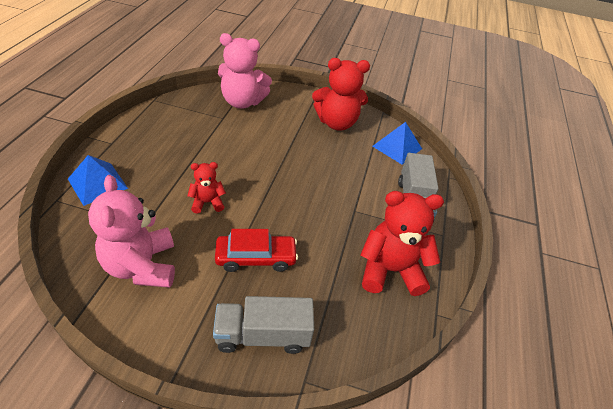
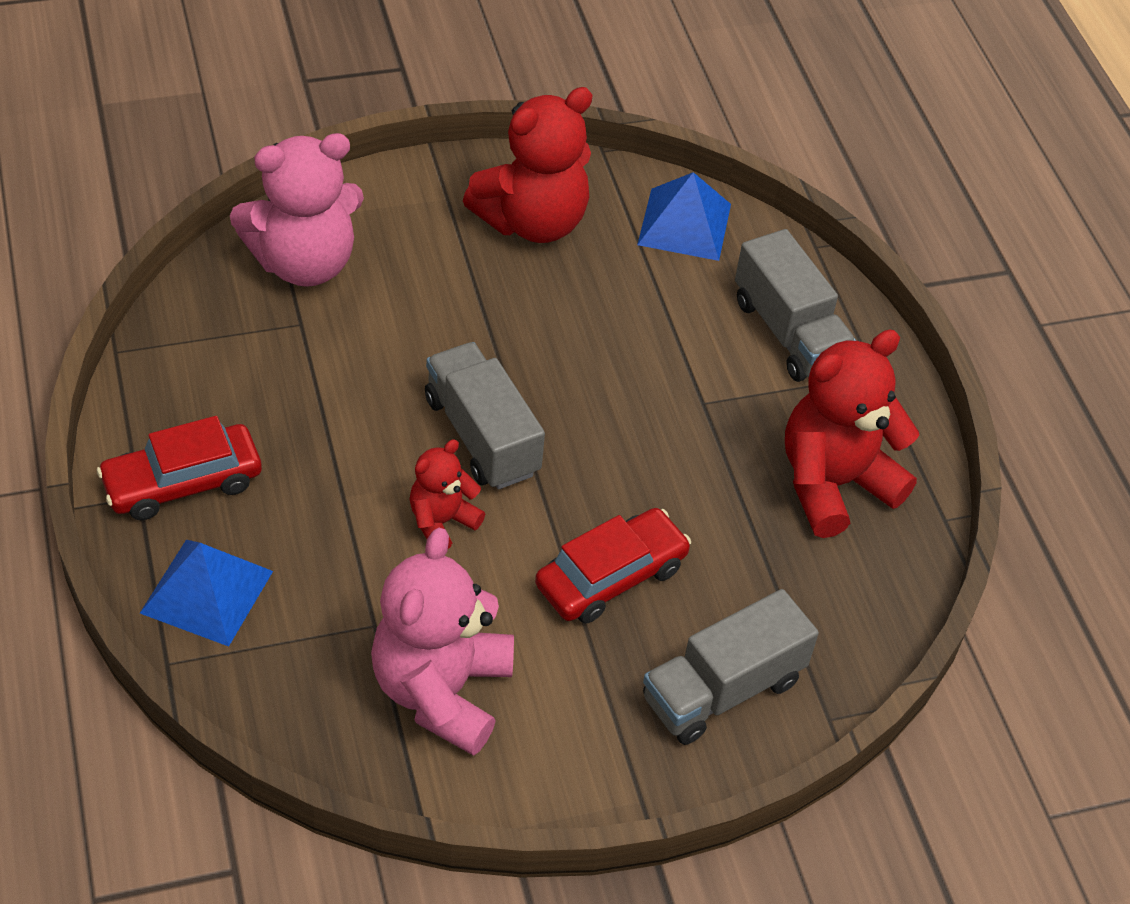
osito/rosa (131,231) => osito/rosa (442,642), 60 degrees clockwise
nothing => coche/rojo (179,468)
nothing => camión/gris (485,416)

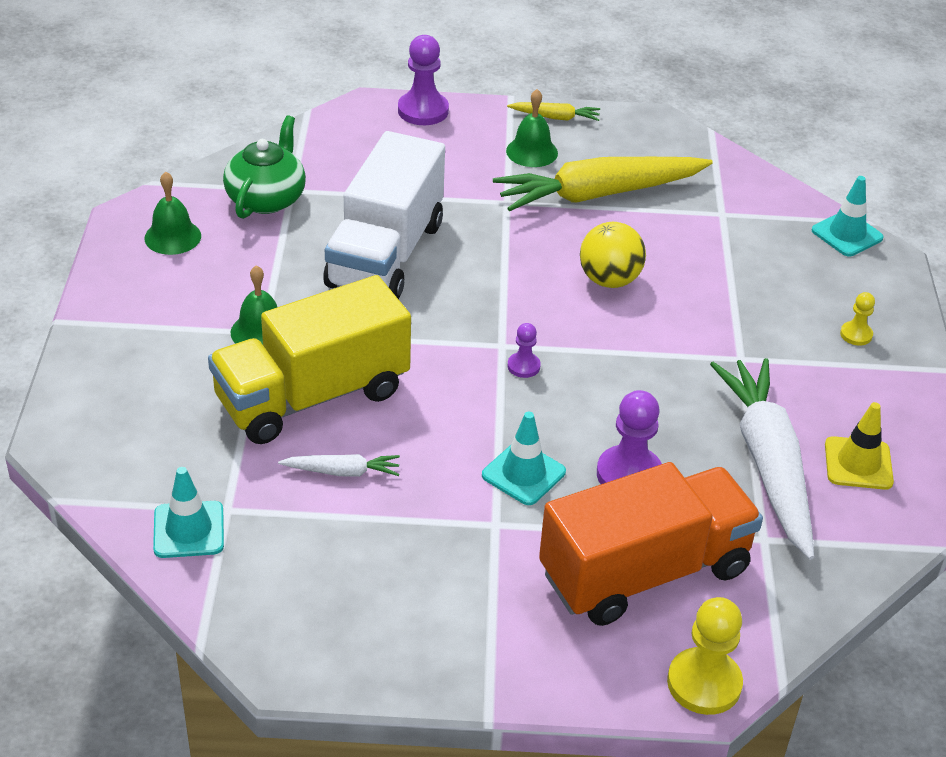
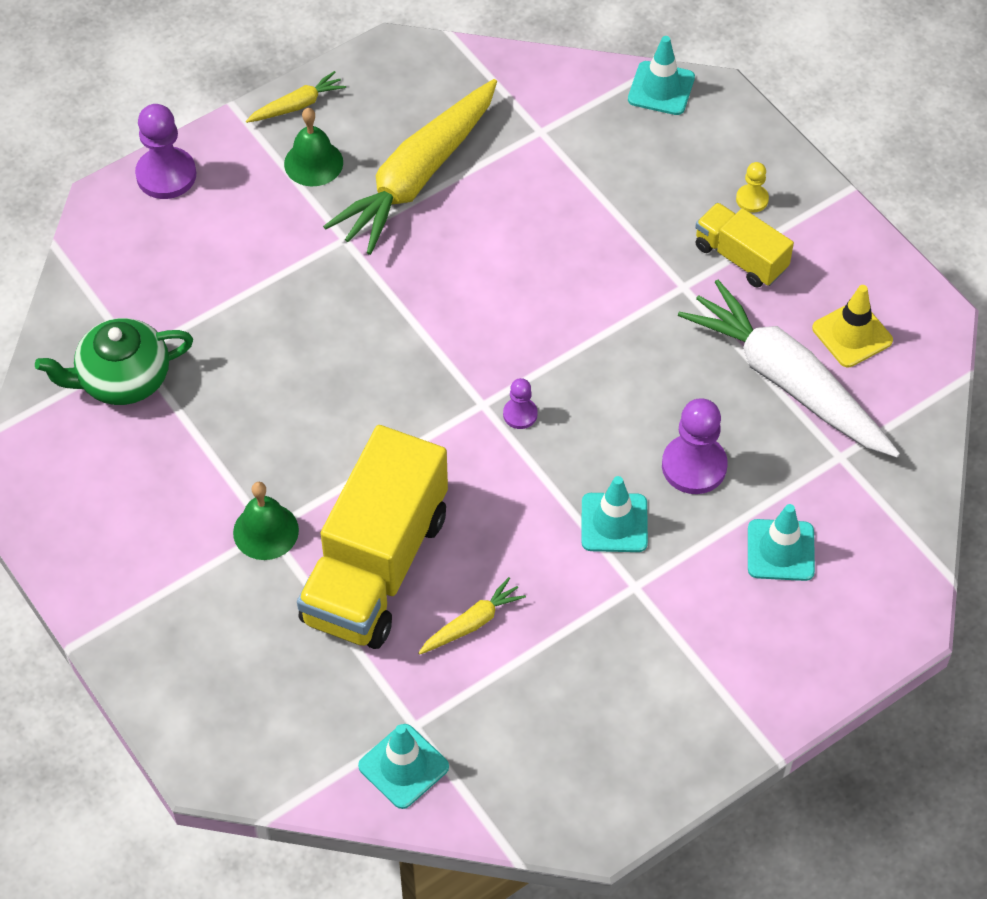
campana/verde (172,213) => nothing
tetera/verde (264,167) => tetera/verde (114,361), 90 degrees counterclockwise
zanahoria/blanco (339,465) => zanahoria/amarillo (472,616)
camión/blanco (384,215) => nothing
camión/naranja (651,544) => cono de tráfico/turquesa (781,542)
pelota/amarillo (613,255) => nothing
peón/amarillo (705,656) => nothing
nothing => camión/amarillo (744,245)

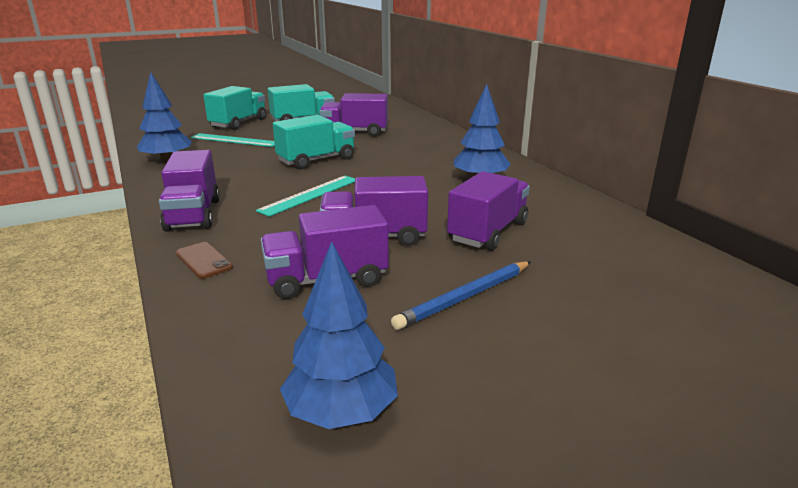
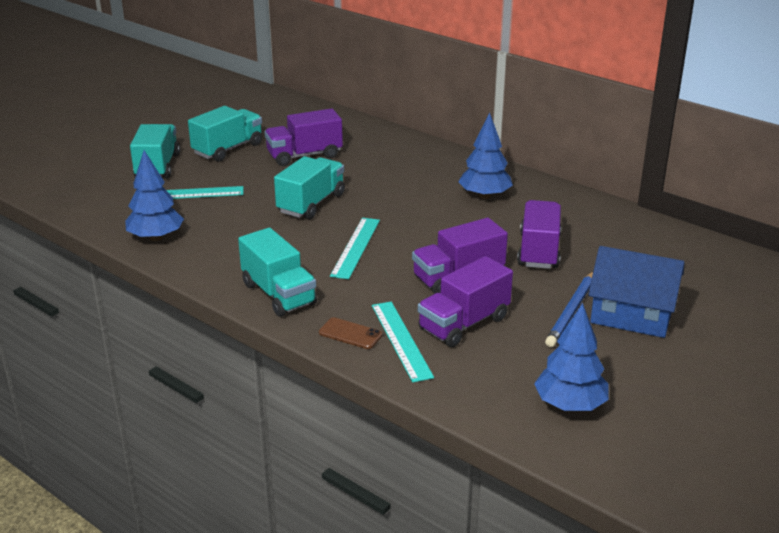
camión/morado (189,191) => camión/turquesa (277,272)
nothing => regla/turquesa (403,342)
nothing => casa/azul (636,292)

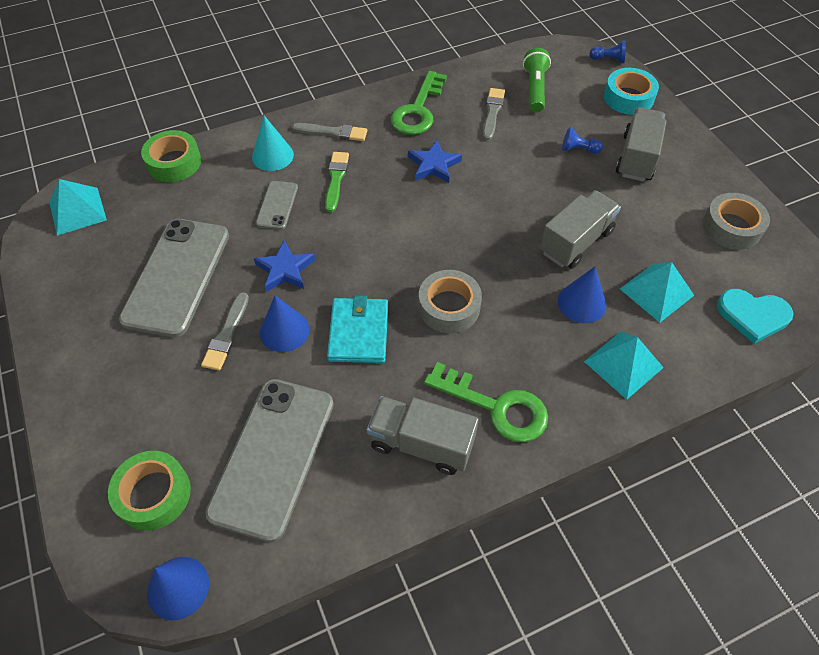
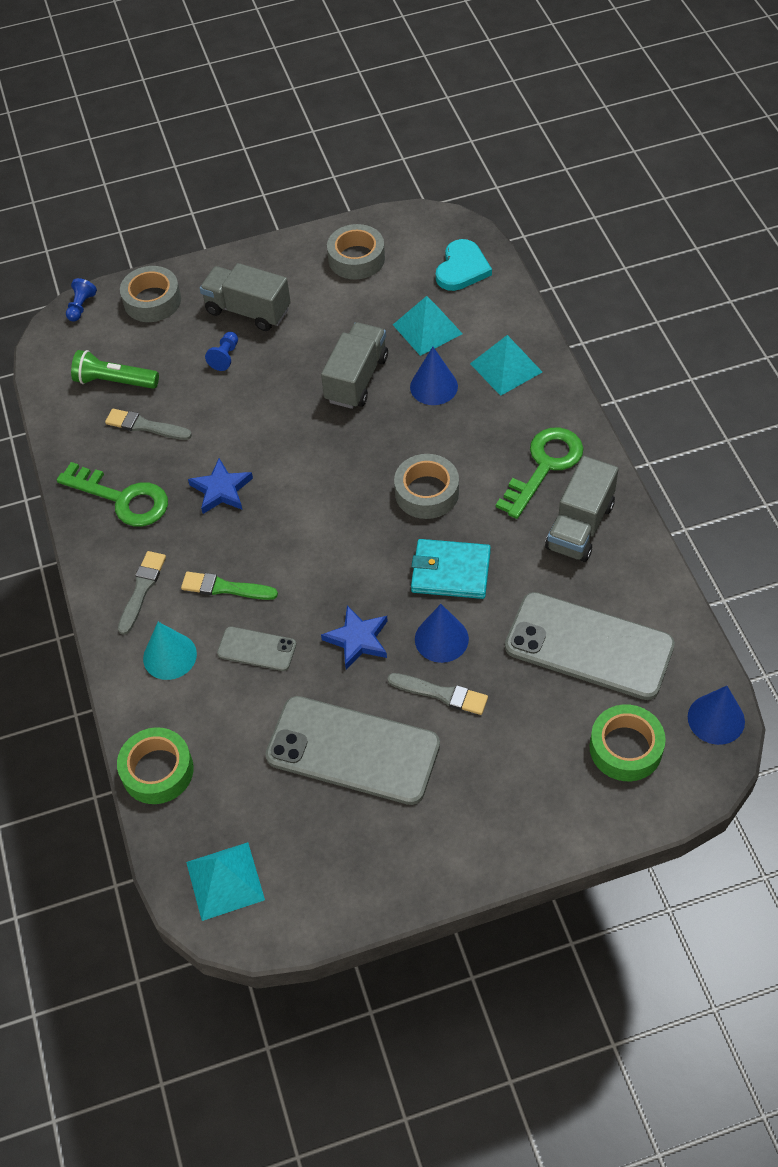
camión/gris (580,229) => camión/gris (354,365), 60 degrees clockwise
cinta adhesiva/turquesa (631,91) => cinta adhesiva/gris (150,294)

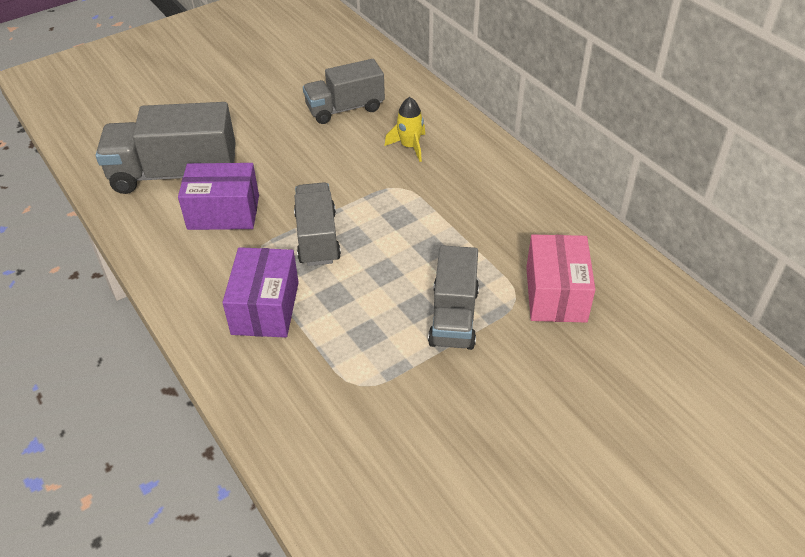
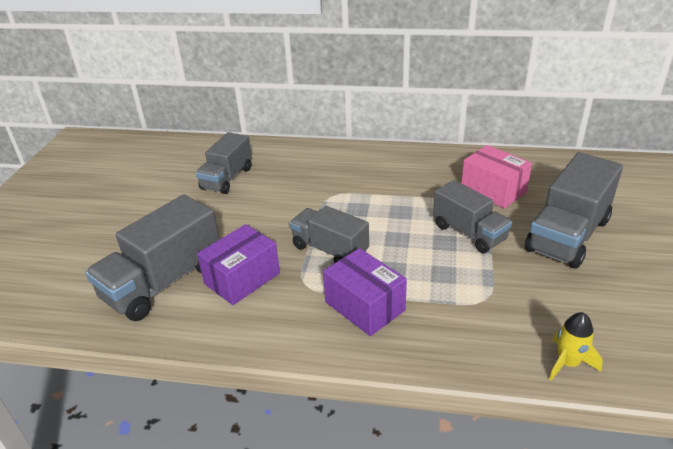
cohete/amarillo (404,129) => cohete/amarillo (576,346), move
nothing => camión/gris (574,210)

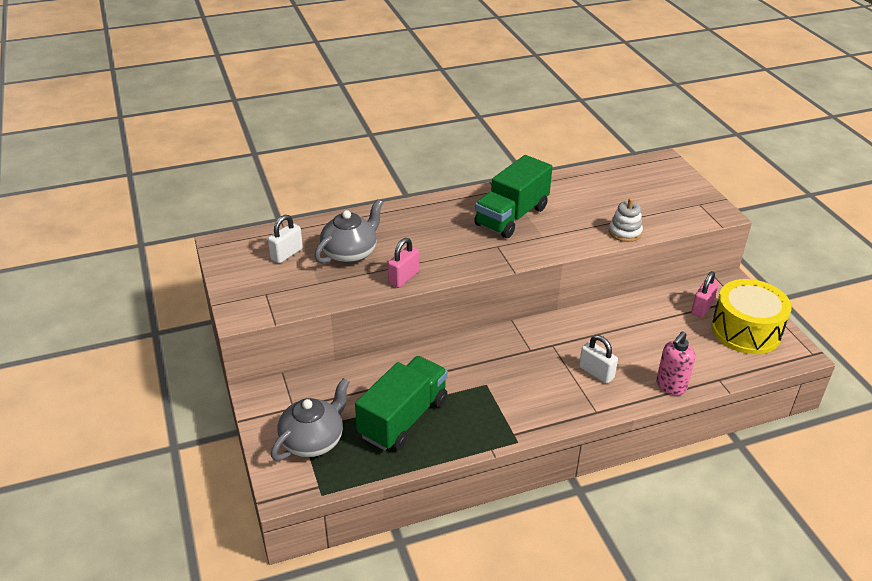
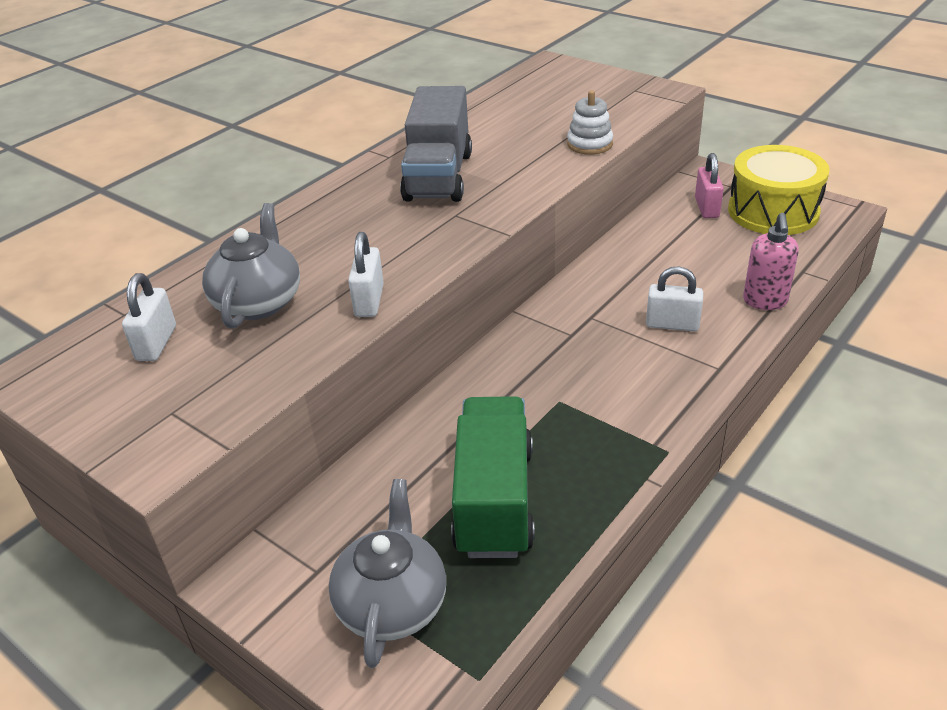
candado/rosa (403,263) => candado/blanco (366,274)
camión/verde (513,196) => camión/gris (436,144)

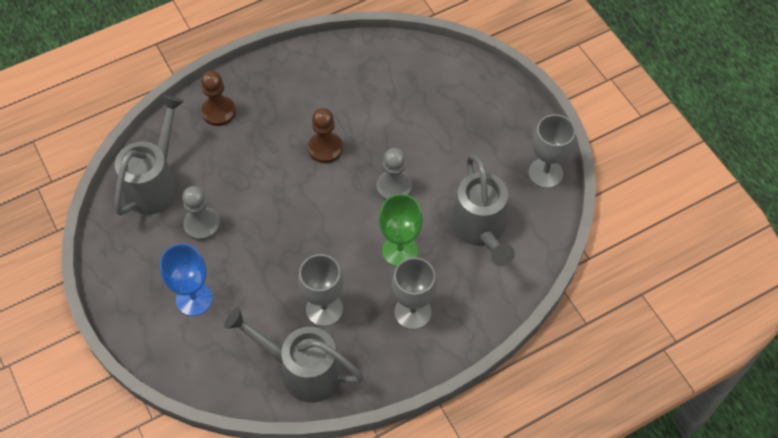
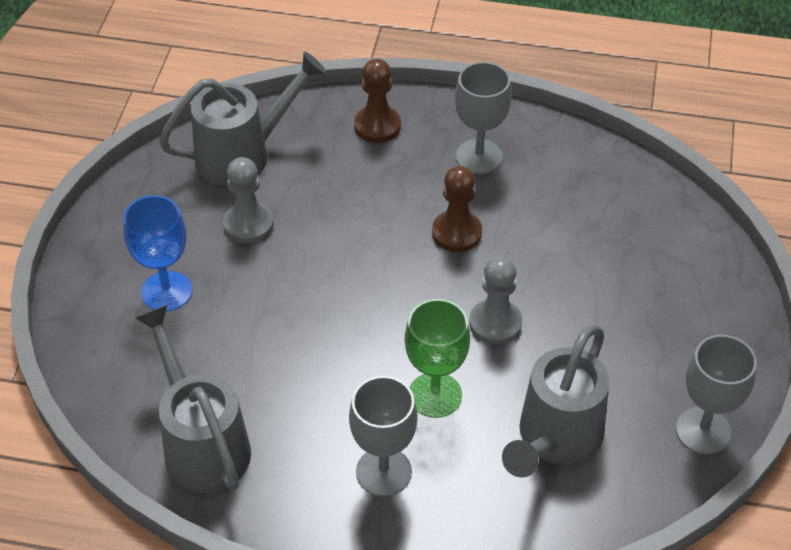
copa/gris (321,290) => copa/gris (483,118), move

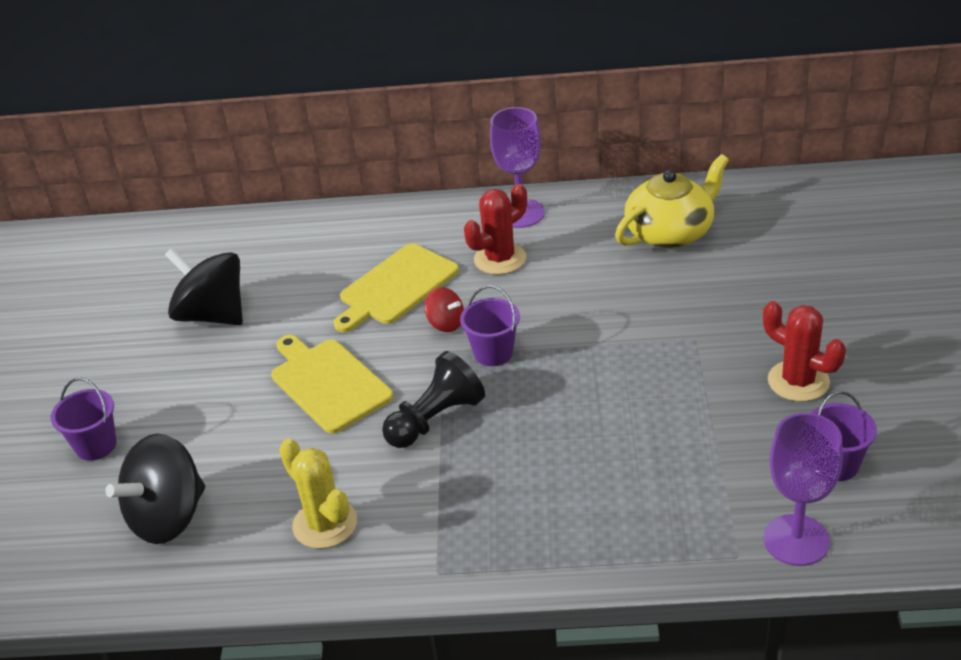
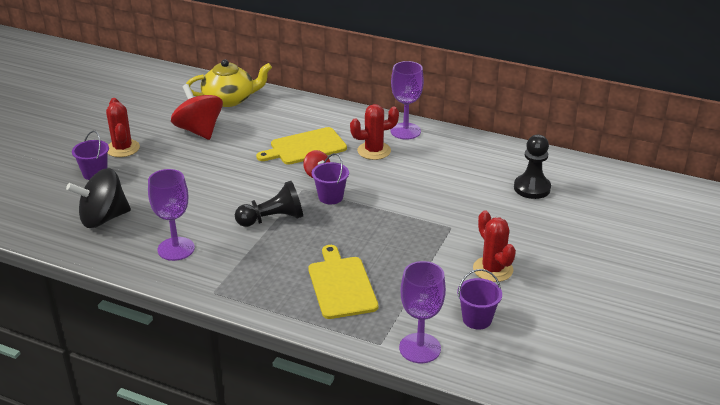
peonza/negro (204,286) => peonza/rojo (197,112)
tabla de cortar/amarillo (332,384) => tabla de cortar/amarillo (343,282), move
cactus/amarillo (318,493) => copa/morado (171,215)
tetera/amarillo (672,201) => tetera/amarillo (229,83), move
nothing => cactus/rojo (123,127)
nothing => peón/negro (532,167)

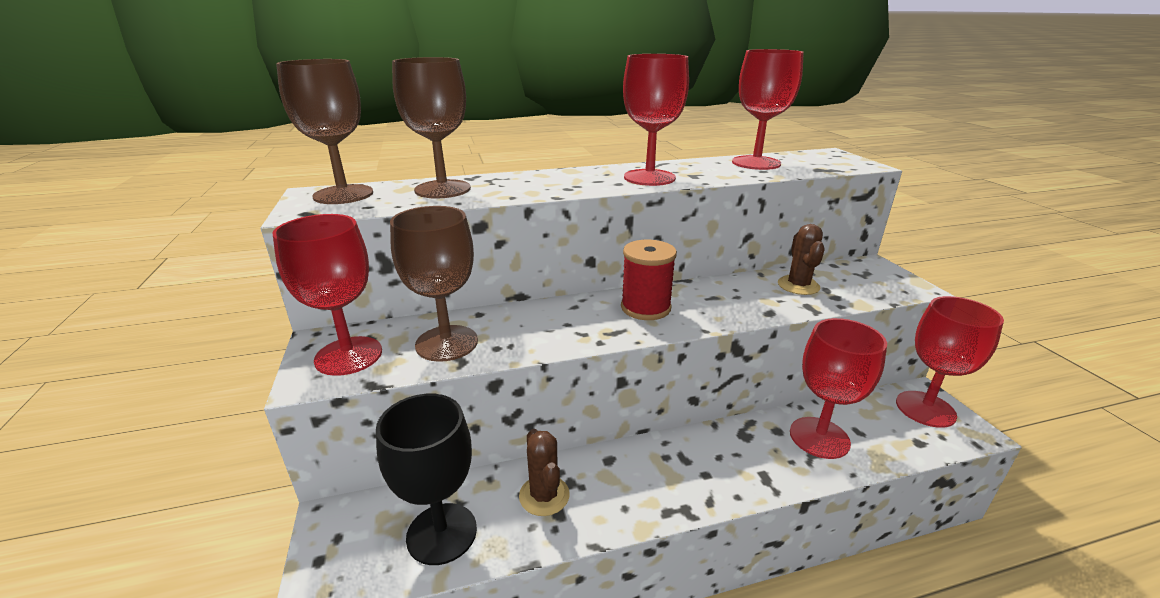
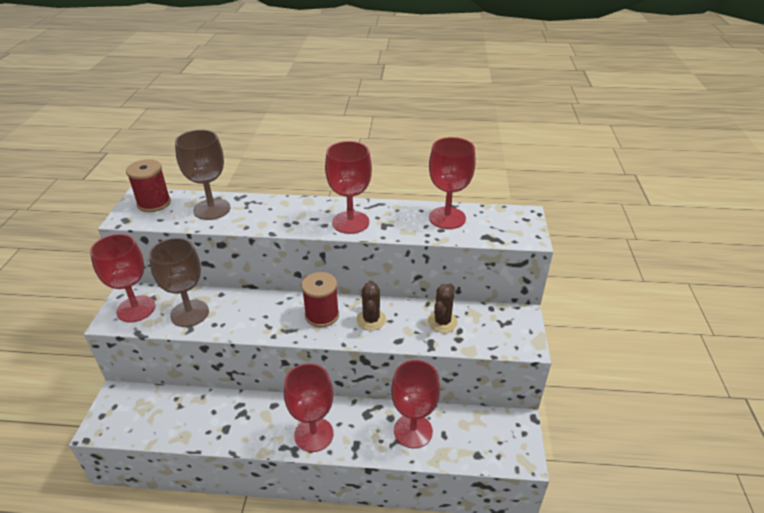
copa/marrón (324,131) => carrete/rojo (148,185)
copa/negro (426,479) => nothing
cactus/marrón (544,472) => cactus/marrón (371,305), move
copa/rojo (950,362) => copa/rojo (308,407), move

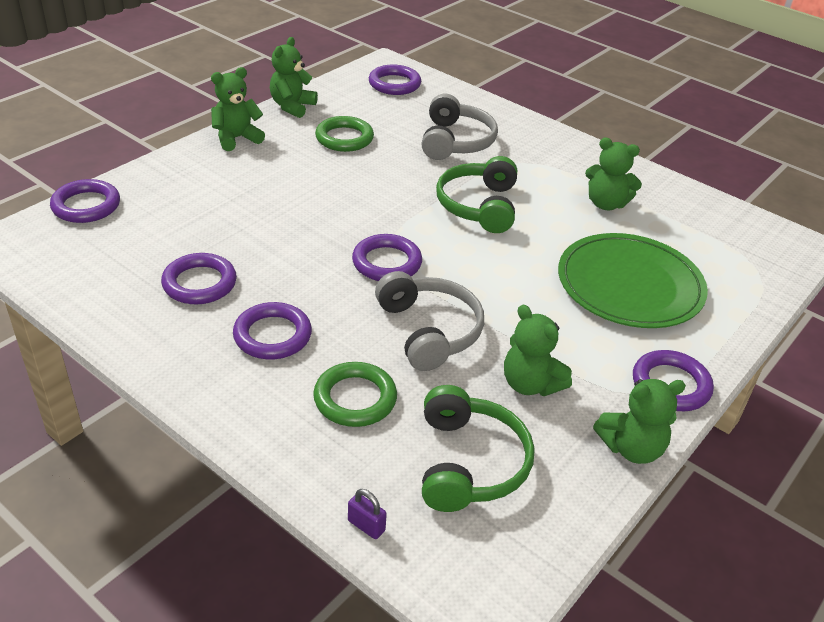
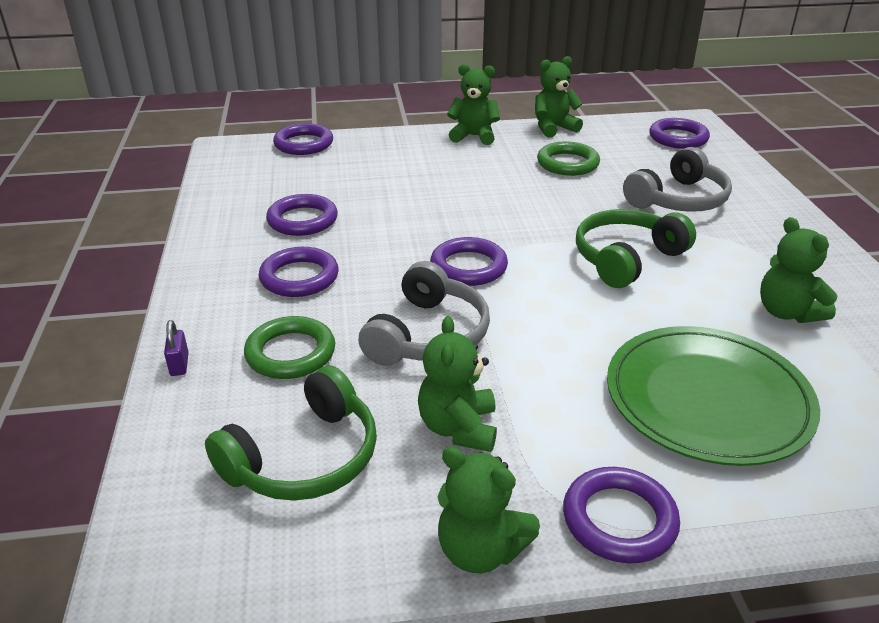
candado/morado (367,514) => candado/morado (176,348), move

